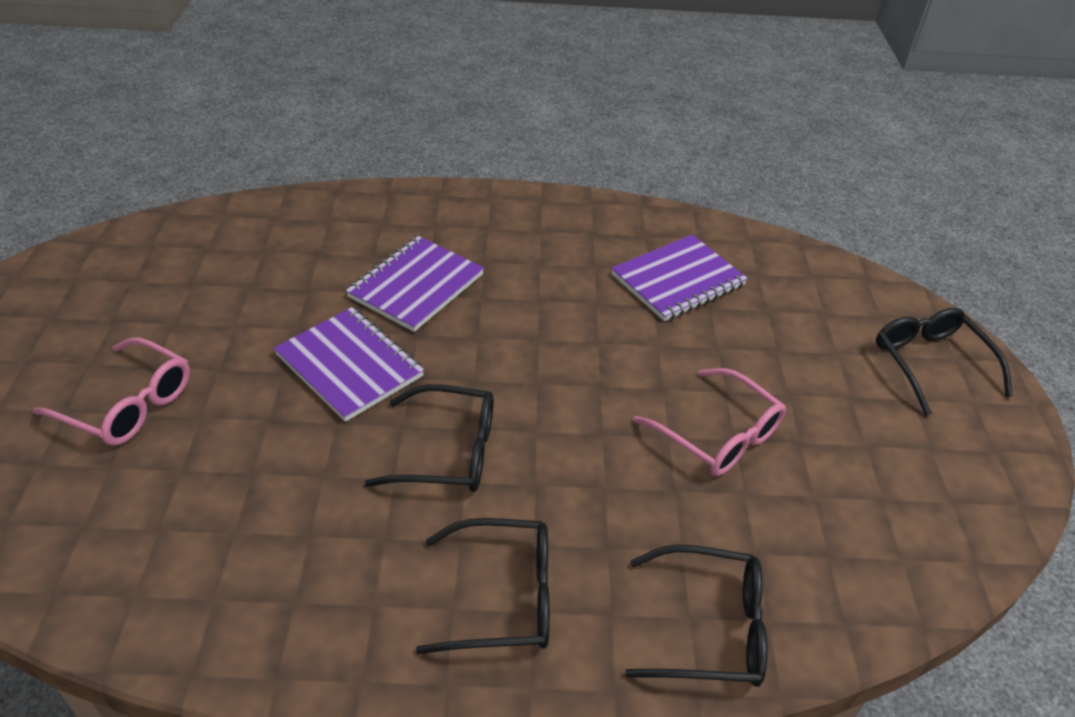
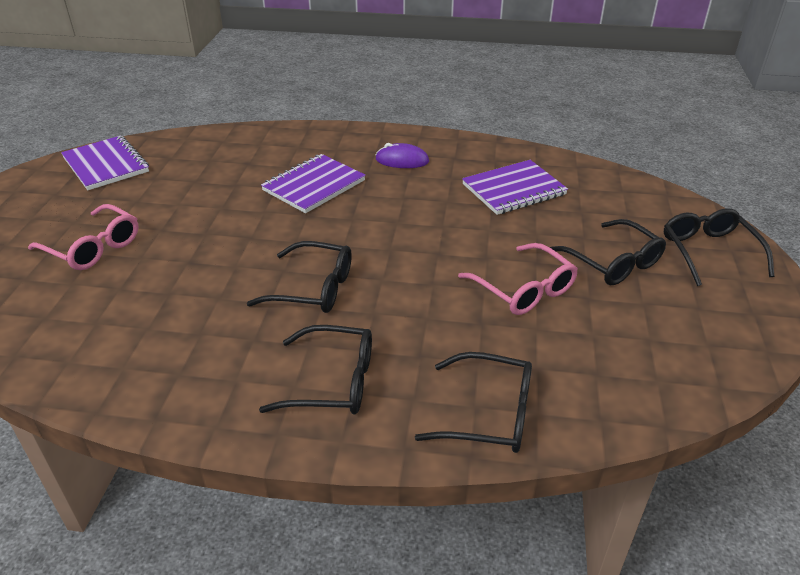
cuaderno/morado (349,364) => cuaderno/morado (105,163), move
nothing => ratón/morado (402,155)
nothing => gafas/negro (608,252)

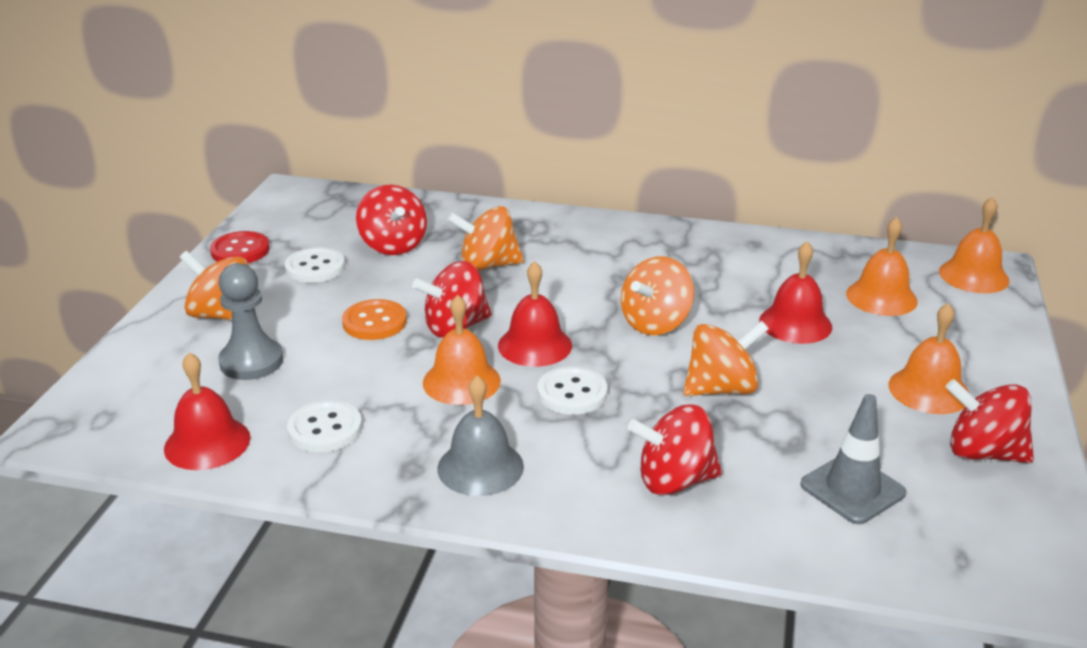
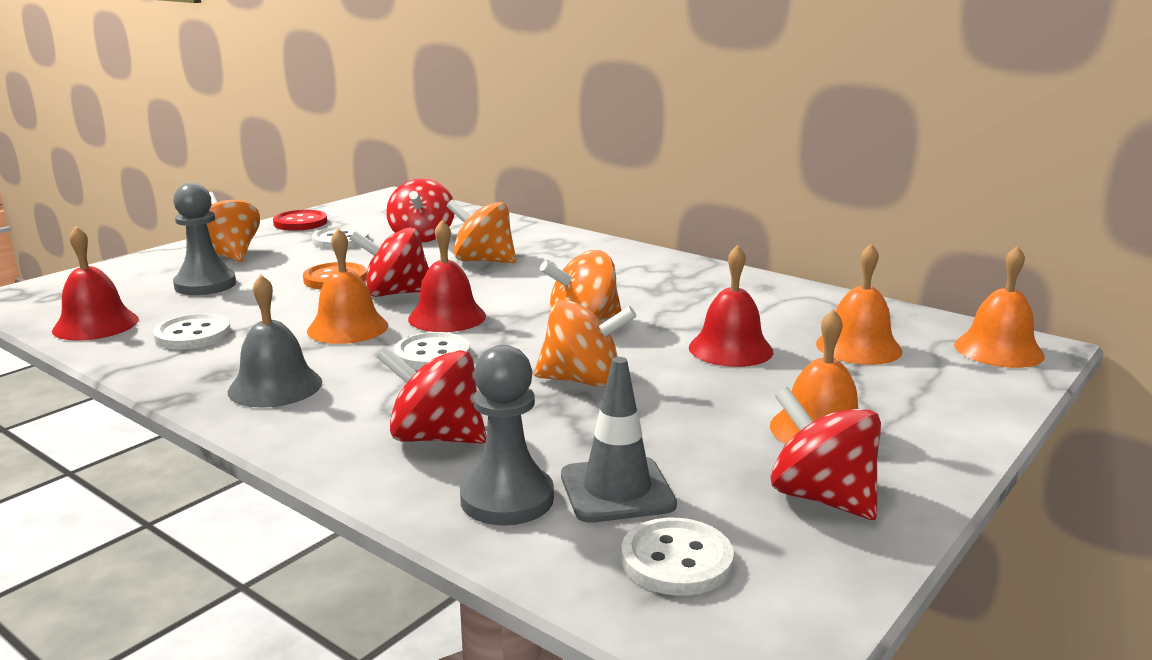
nothing => peón/gris (507,435)
nothing => botón/blanco (677,557)

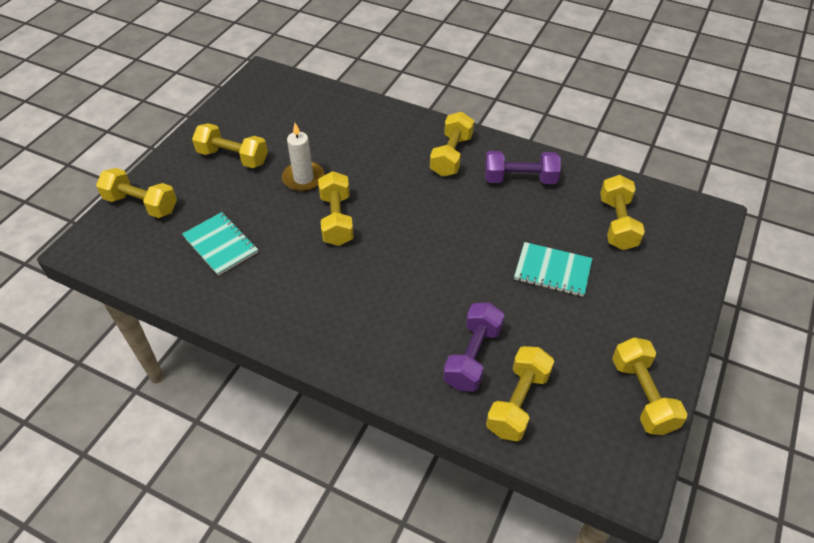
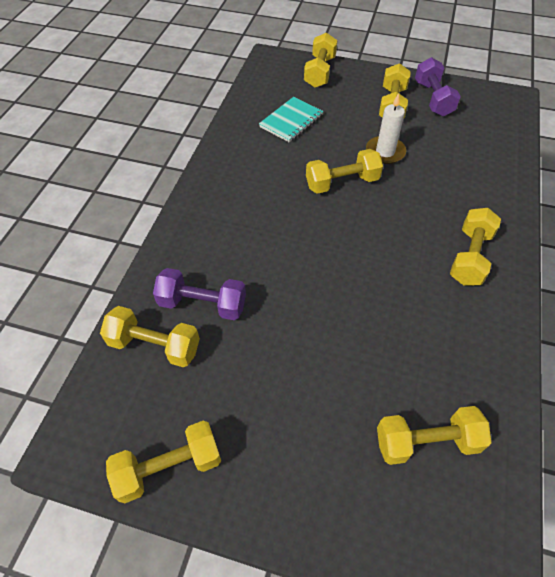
mancuerna/amarillo (452,144) => mancuerna/amarillo (475,246), 75 degrees counterclockwise
mancuerna/morado (523,167) => mancuerna/morado (438,87), move
cuaderno/turquesa (553,269) => nothing

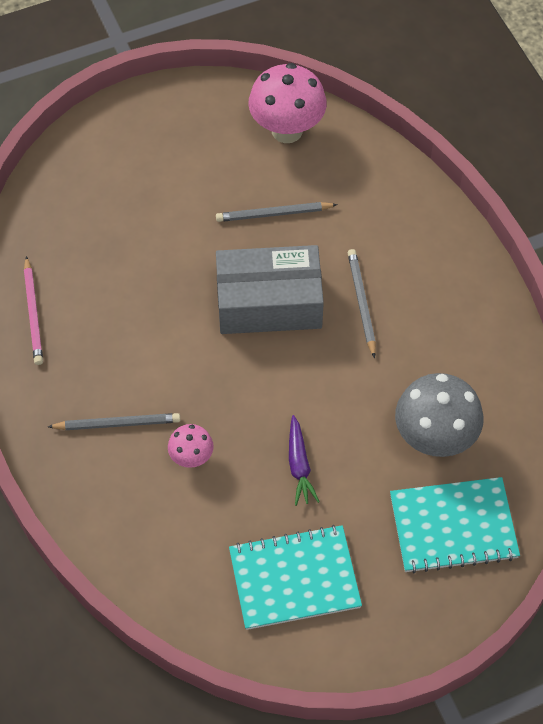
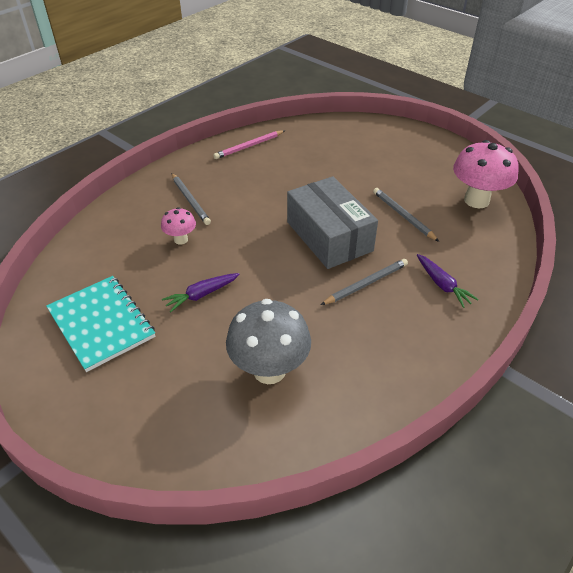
cuaderno/turquesa (455,525) => nothing
nothing => zanahoria/morado (448,281)

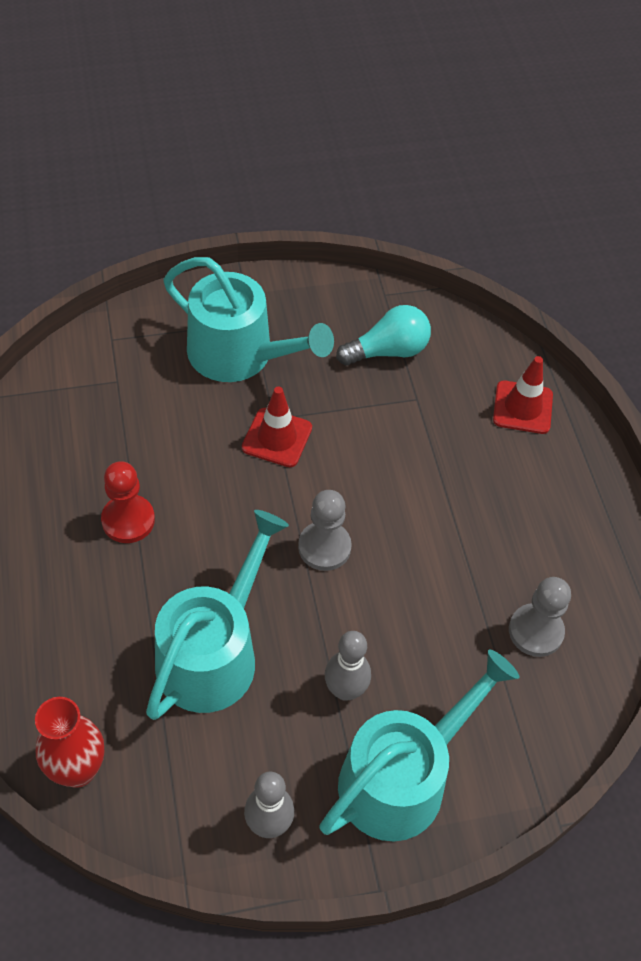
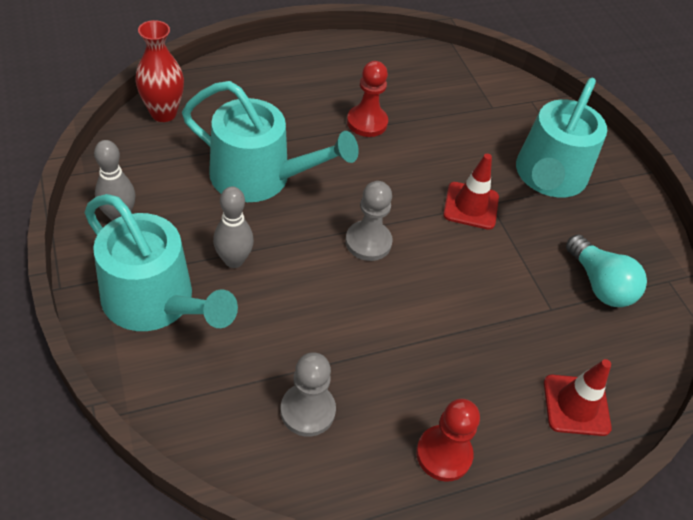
nothing => peón/rojo (448,440)

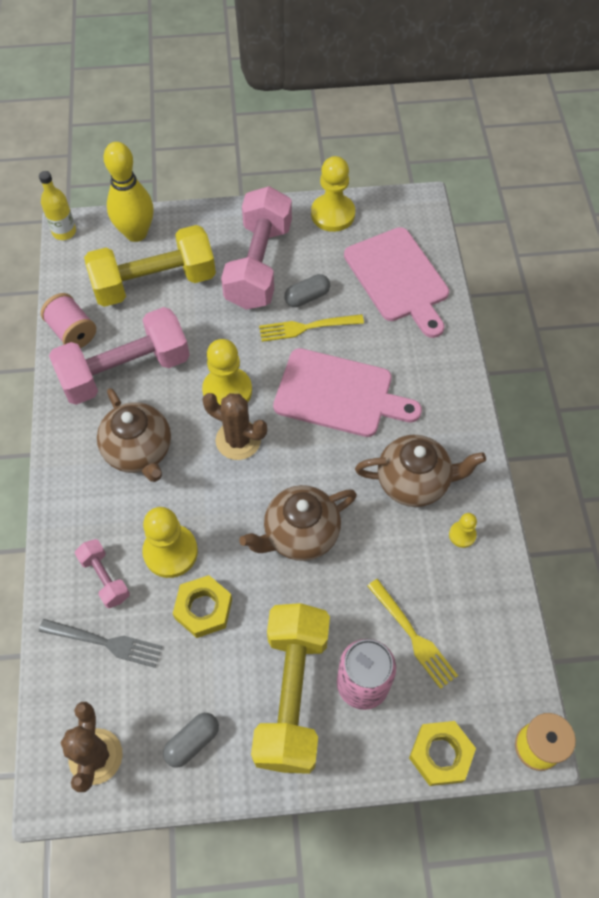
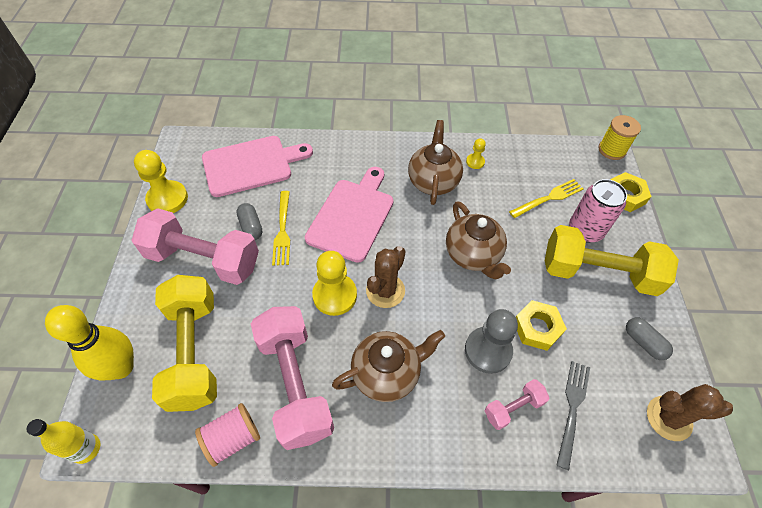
peón/amarillo (170,542) => peón/gris (491,341)

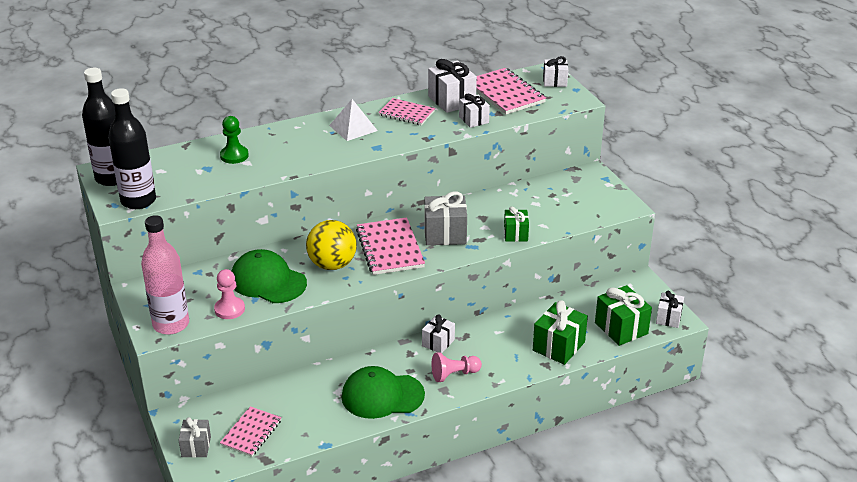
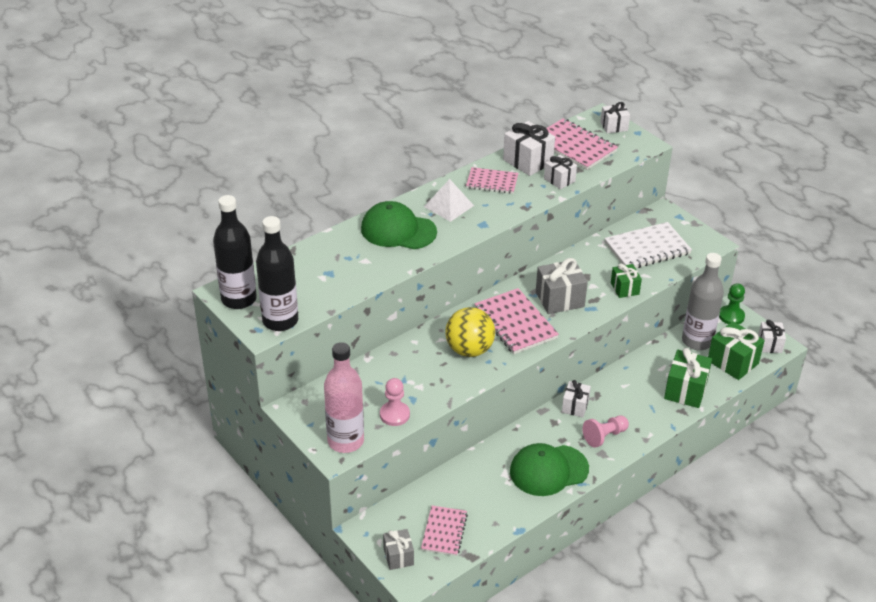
peón/verde (234,140) => peón/verde (732,303), move
gorra/verde (269,276) => gorra/verde (399,225), move
nothing => cuaderno/blanco (648,245)
nothing => botella/gris (703,301)

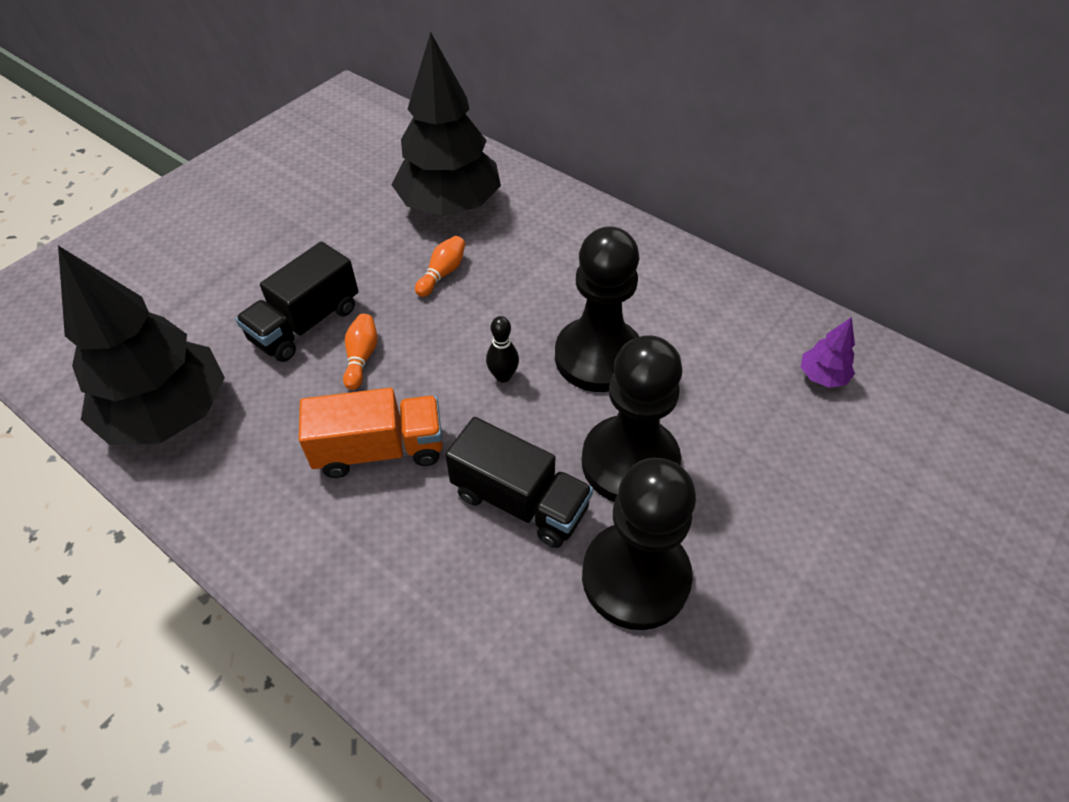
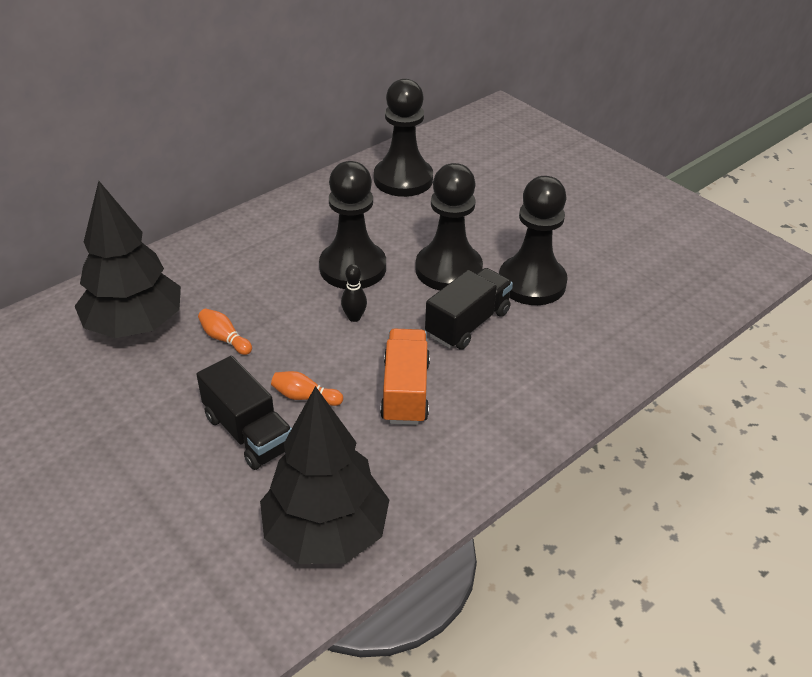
árbol/morado (828,352) => peón/negro (403,138)

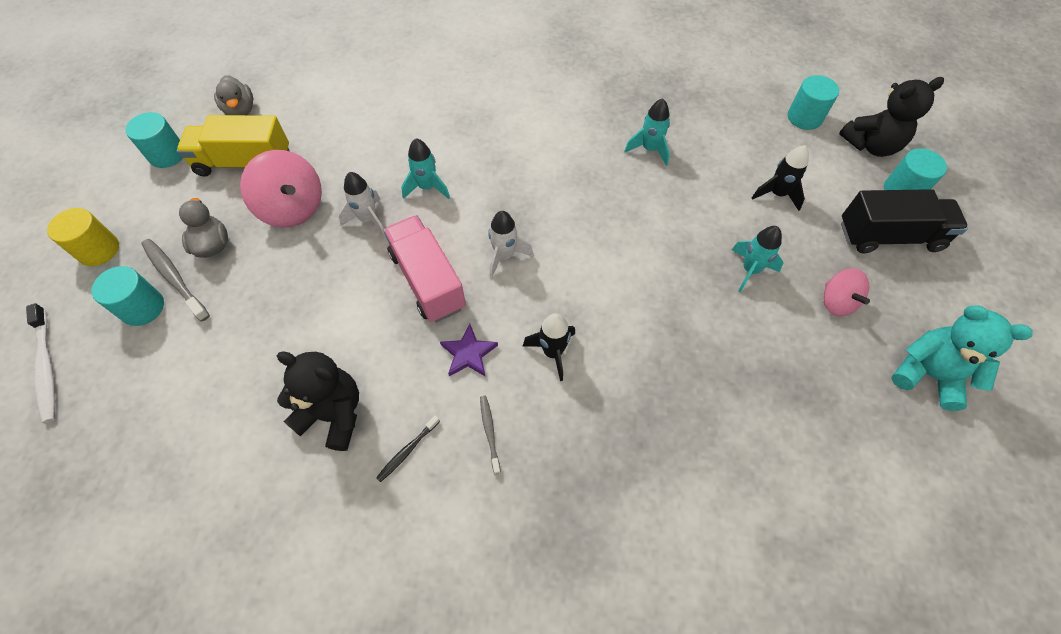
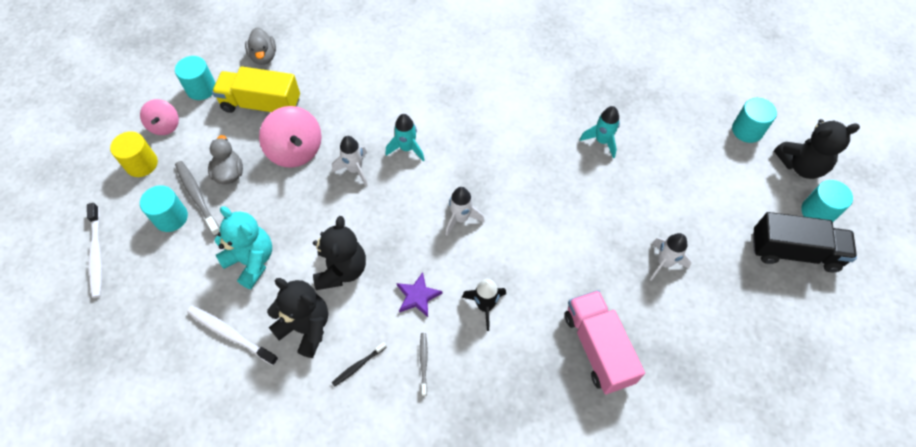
camión/rosa (424,269) => camión/rosa (605,342), move
cohete/turquesa (757,259) => cohete/blanco (671,257)
cohete/negro (780,178) => nothing
peonza/rosa (846,292) => peonza/rosa (159,117), move
osito/turquesa (962,358) => osito/turquesa (243,247), move
nothing => cepillo de dientes/blanco (232,335)
nothing => osito/negro (339,253)

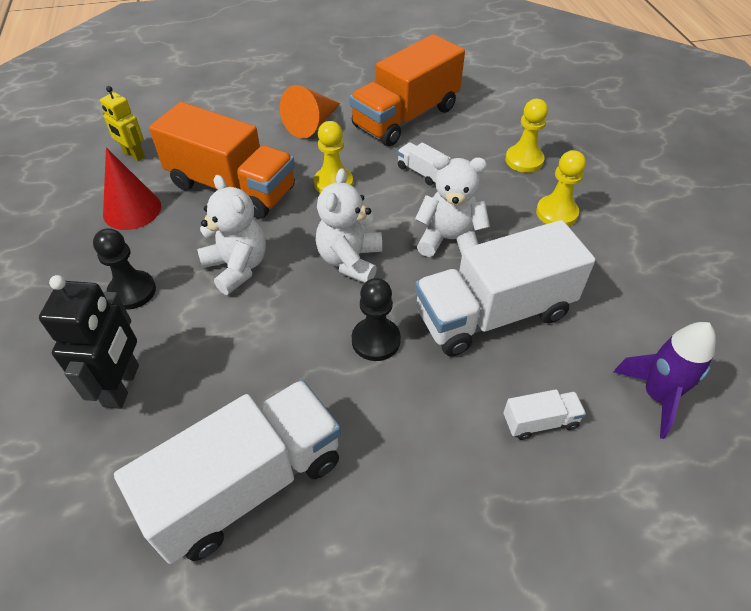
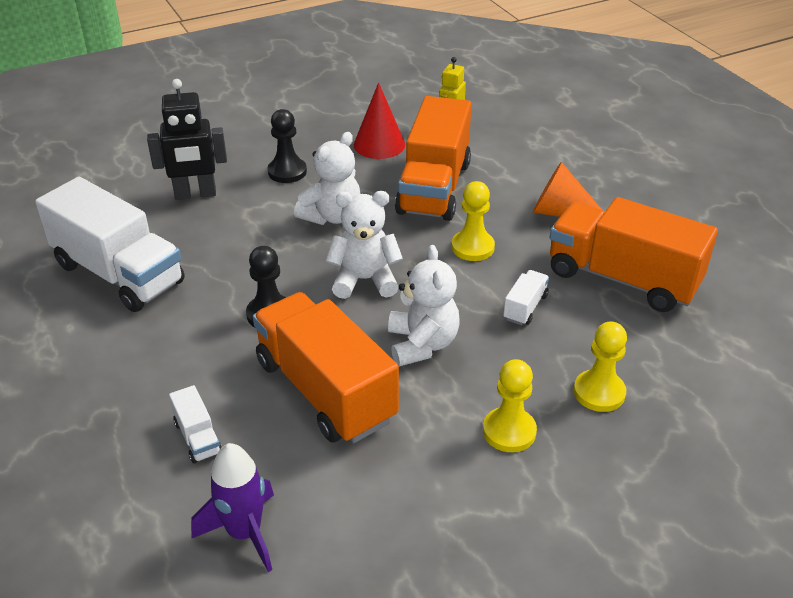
camión/blanco (505,288) => camión/naranja (326,367)

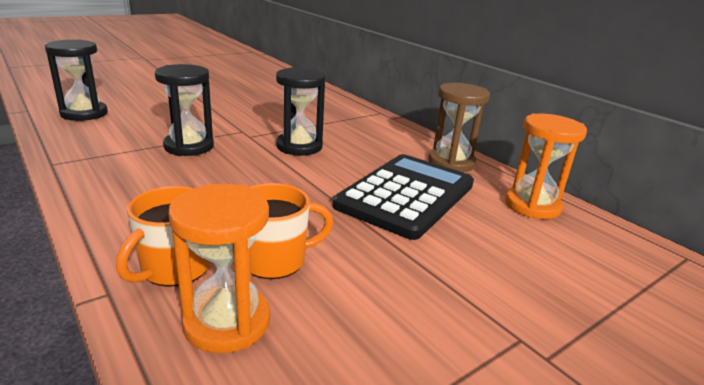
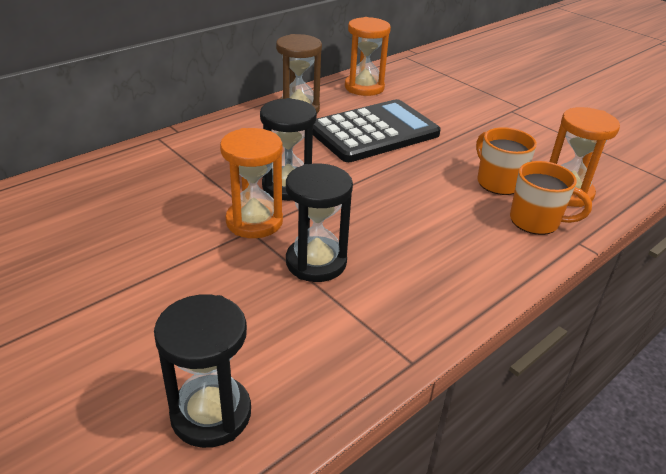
calculadora/negro (403,197) => calculadora/negro (377,130), 120 degrees clockwise
nothing => reloj de arena/naranja (251,183)

